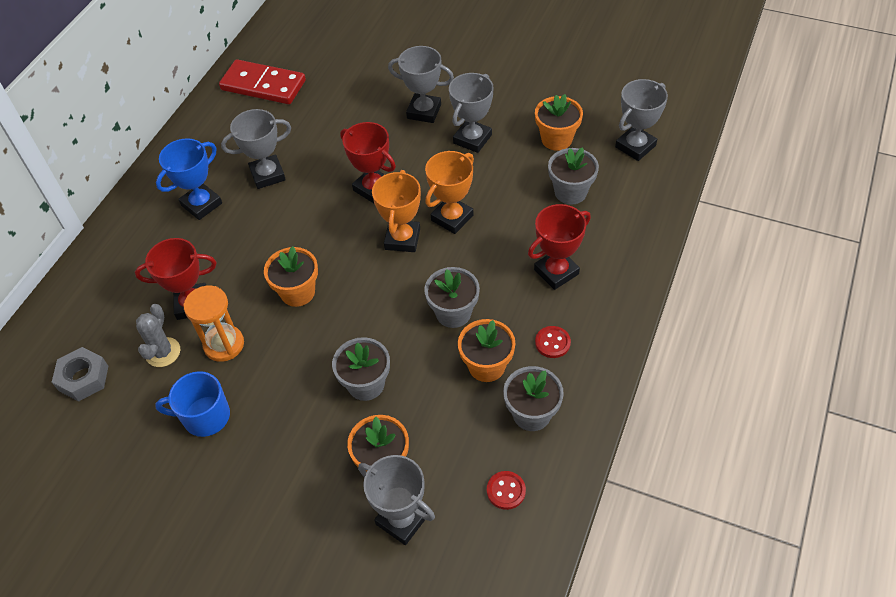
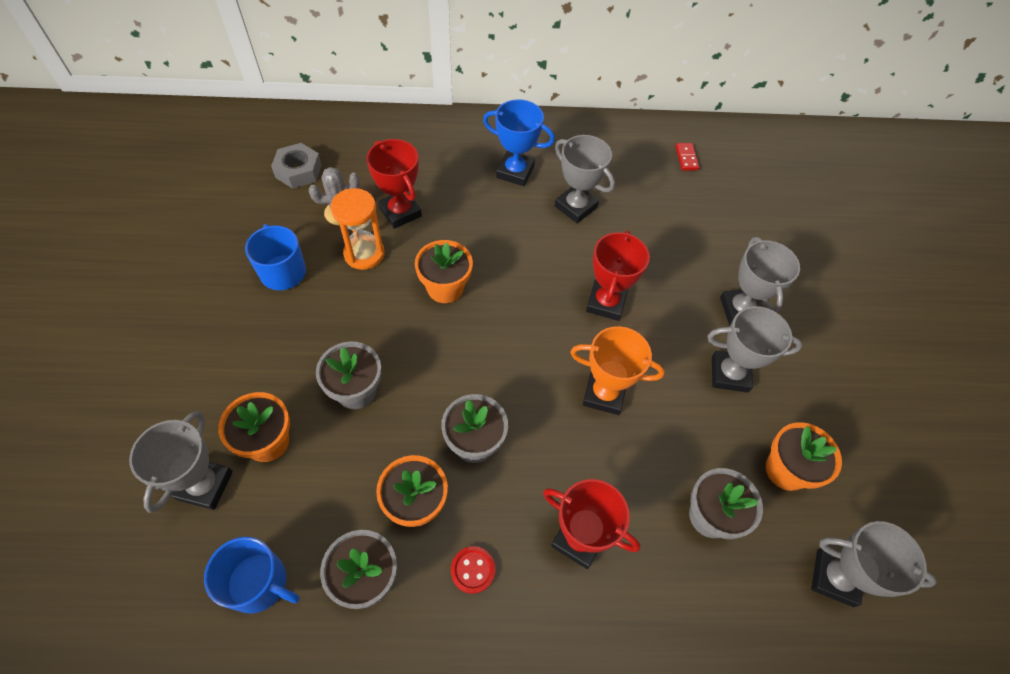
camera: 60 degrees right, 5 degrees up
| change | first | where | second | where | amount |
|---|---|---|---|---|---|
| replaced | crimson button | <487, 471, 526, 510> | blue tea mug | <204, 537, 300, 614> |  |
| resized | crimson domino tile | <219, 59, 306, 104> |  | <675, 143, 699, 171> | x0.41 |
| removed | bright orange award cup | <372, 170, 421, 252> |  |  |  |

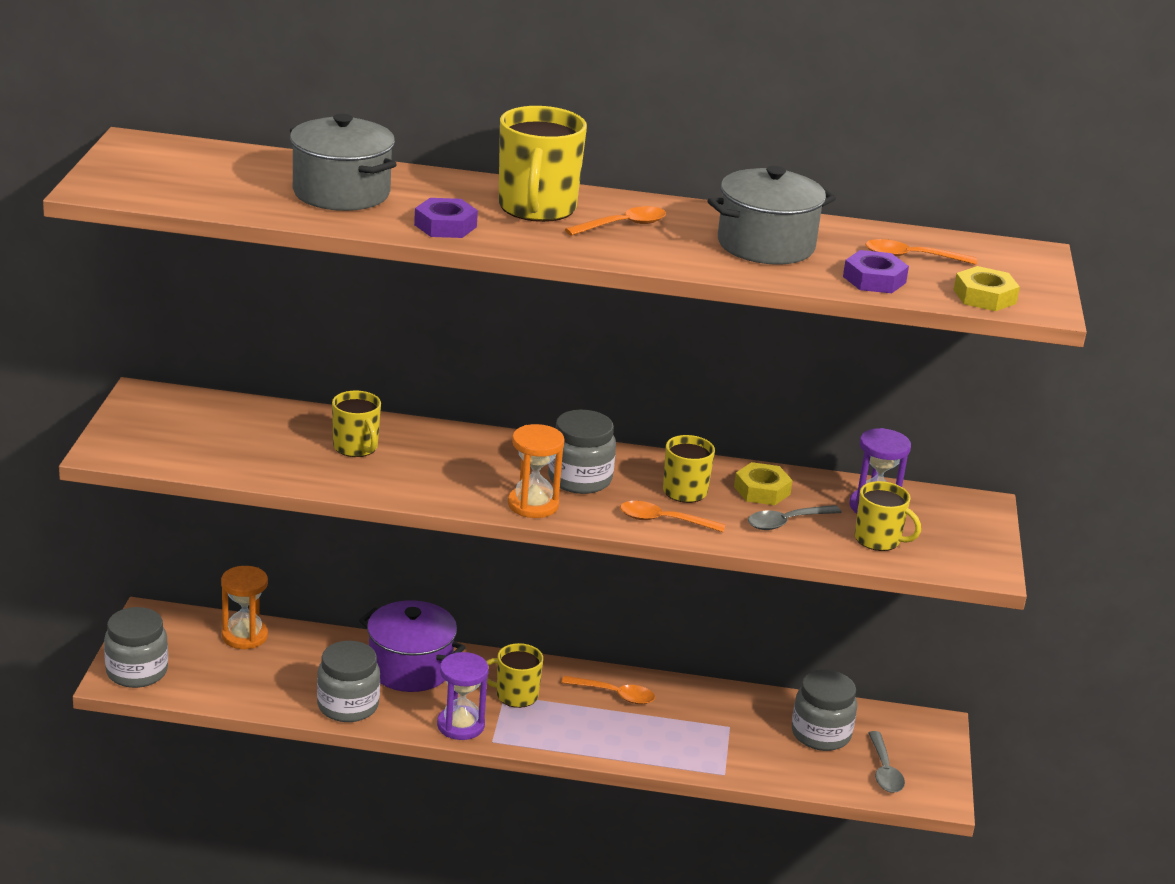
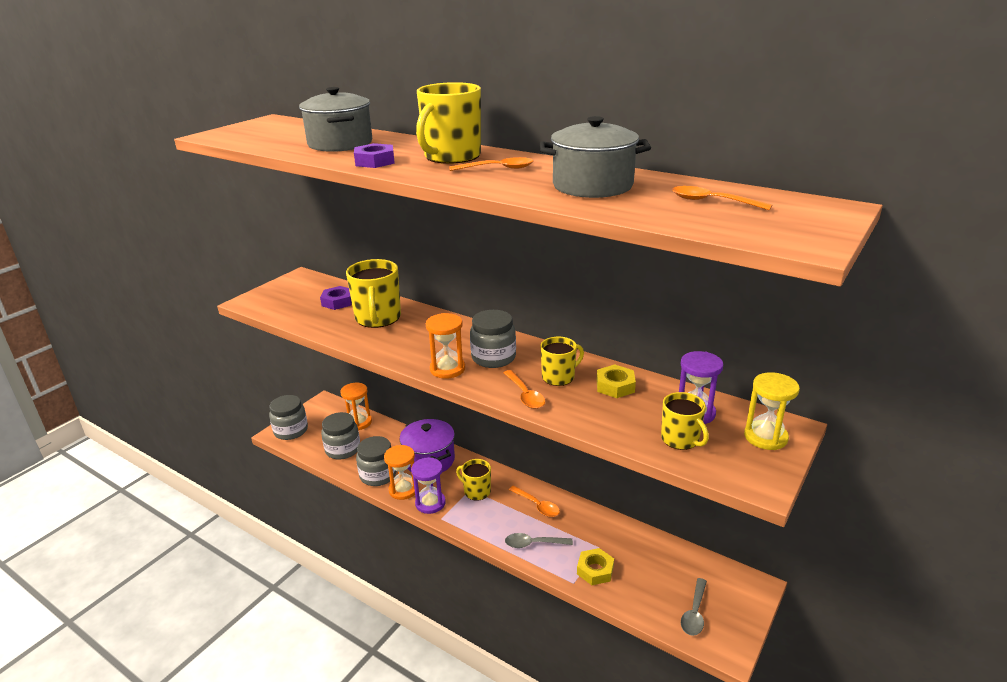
camera: 30 degrees right, 0 degrees up
| change | first | where | second | where | amount |
|---|---|---|---|---|---|
| moved | purple nut | <843, 250, 909, 293> |  | <320, 286, 352, 310> |  |
| moved | grey preserve jar | <792, 670, 857, 751> |  | <321, 412, 360, 460> |  |
| resized | bright yellow tea mug | <332, 391, 381, 457> |  | <346, 259, 401, 328> | x1.65 |
| added |  |  | bright orange sandglass | <384, 445, 415, 500> |  |
| turned | bright orange spoon | <620, 501, 725, 532> |  | <504, 370, 545, 409> | 150 degrees counterclockwise |
| moved | grey spoon | <748, 505, 842, 530> |  | <505, 533, 573, 548> |  |
| moved | bright yellow nut | <954, 266, 1020, 311> |  | <577, 548, 614, 585> |  |
| added |  |  | bright yellow sandglass | <744, 372, 800, 450> |  |

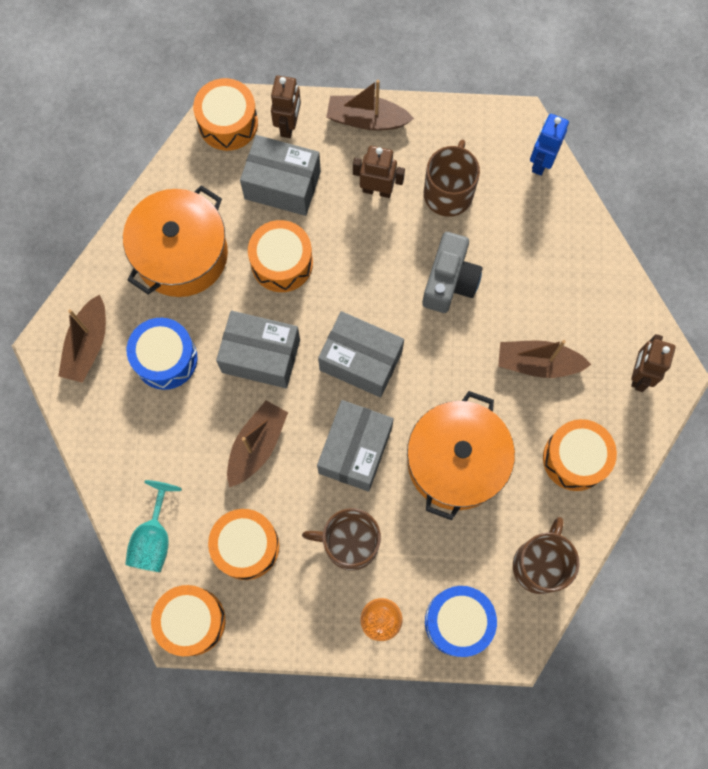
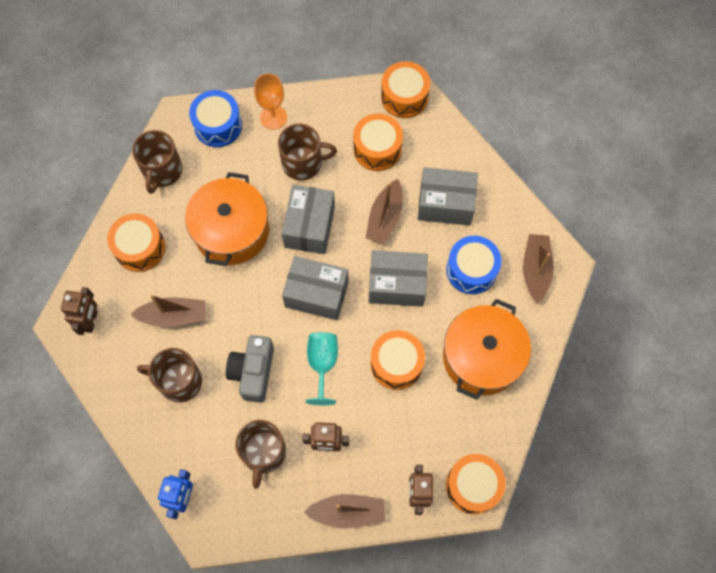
camera: 170 degrees right, 5 degrees down
| change | first | where | second | where | amount |
|---|---|---|---|---|---|
| added |  |  | dark brown tea mug | <137, 348, 202, 402> |  |
| moved | teal chalice | <125, 480, 182, 572> |  | <305, 332, 338, 406> |  |
| moved | grey package | <240, 135, 321, 216> |  | <418, 167, 478, 226> |  |

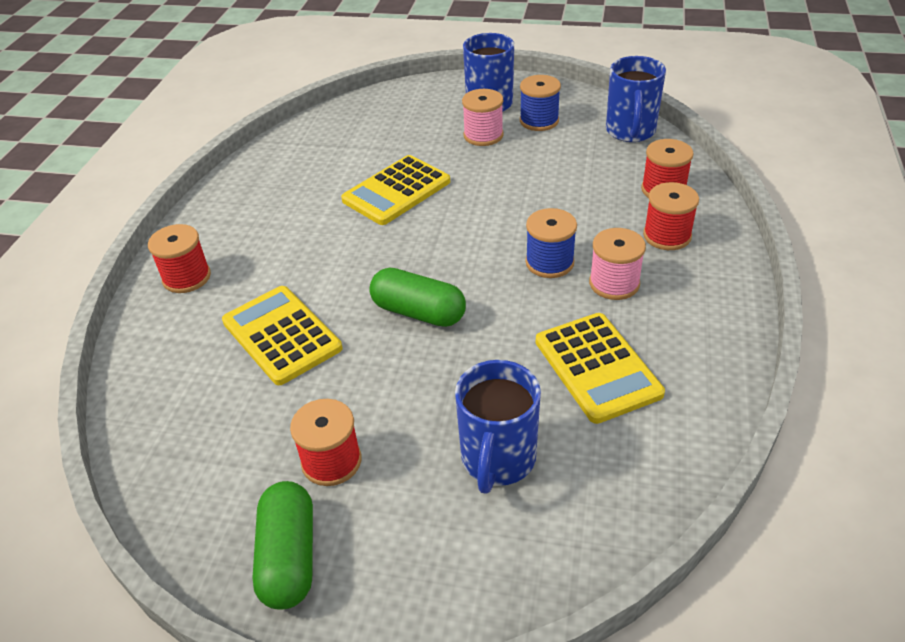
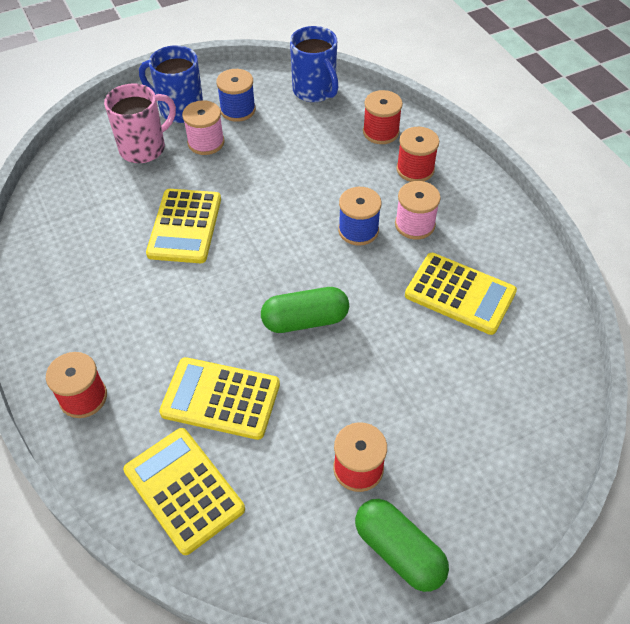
camera: 40 degrees left, 10 degrees up
| change | first | where | second | where | amount |
|---|---|---|---|---|---|
| added |  |  | pink tea mug | <104, 83, 176, 163> |  |
| added |  |  | bright yellow calculator | <123, 428, 245, 555> |  |
| removed | blue tea mug | <455, 360, 541, 494> |  |  |  |

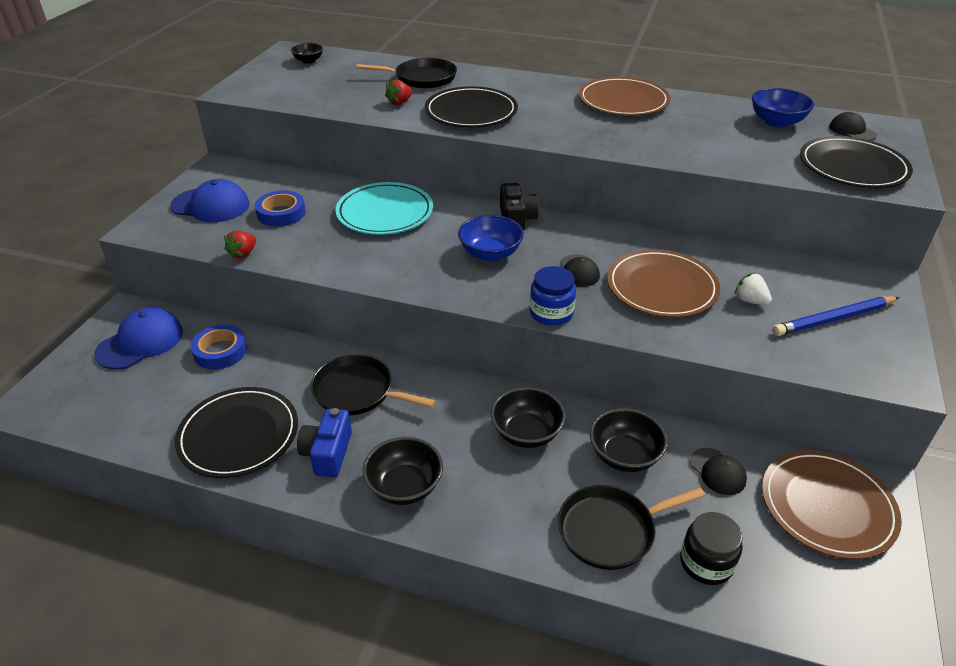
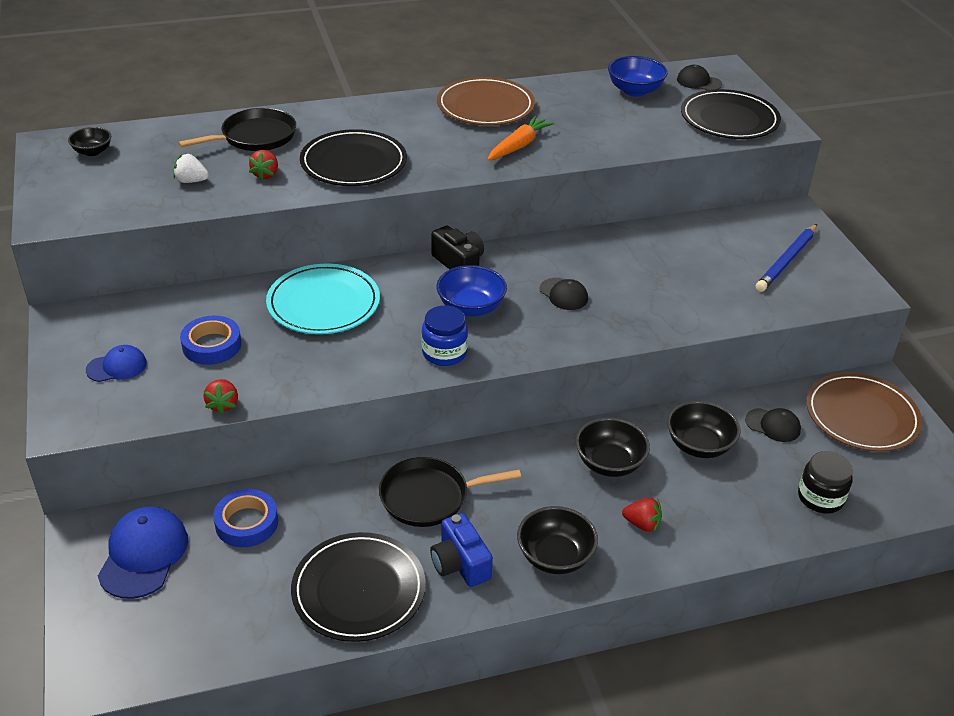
camera: 35 degrees left, 0 degrees up
| change | first | where | second | where | amount |
|---|---|---|---|---|---|
| resized | blue cap | <170, 179, 250, 222> |  | <86, 345, 147, 382> | x0.59 |
| moved | white berry | <735, 273, 772, 305> |  | <173, 154, 209, 183> |  |
| moved | blue preserve jar | <530, 266, 576, 326> |  | <422, 305, 468, 366> |  |
| added |  |  | bright orange toy carrot | <487, 116, 554, 161> |  |
| added |  |  | crimson berry | <622, 498, 662, 532> |  |
| removed | black pan | <558, 485, 705, 570> |  |  |  |
| removed | dark brown plate | <607, 249, 720, 318> |  |  |  |

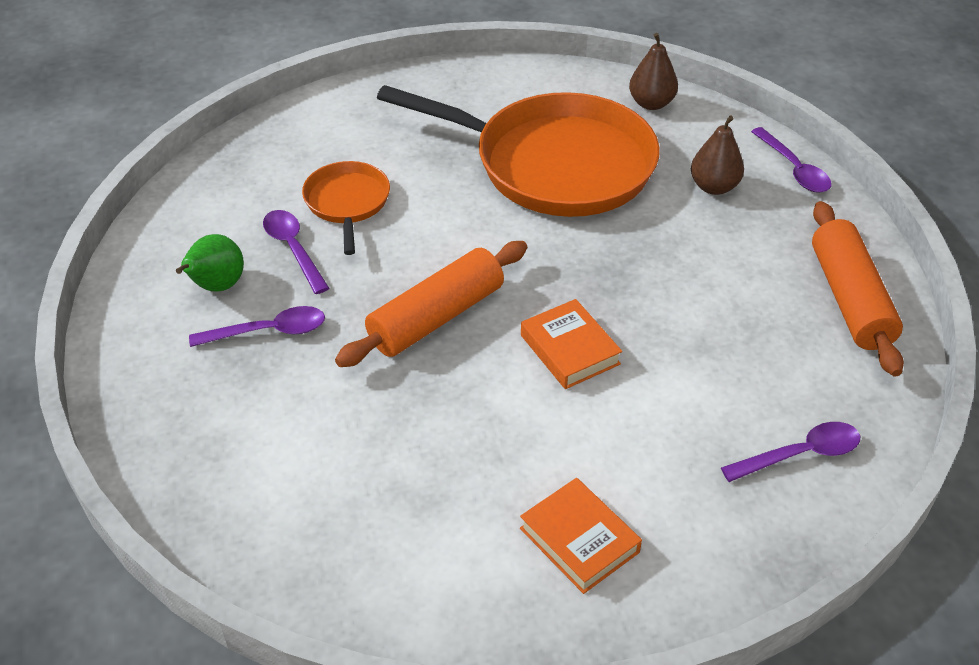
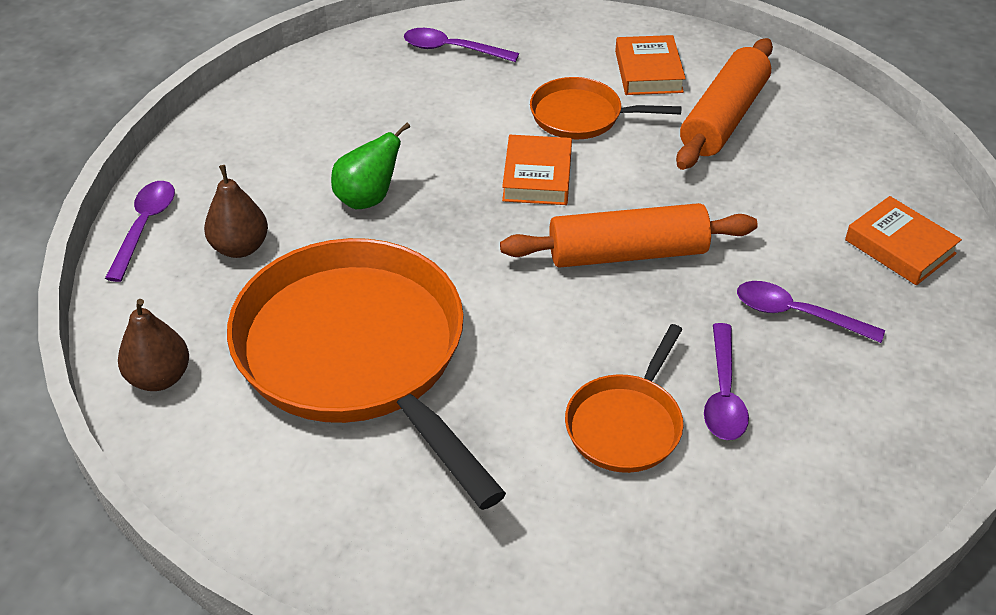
camera: 145 degrees left, 0 degrees up
| change | first | where | second | where | amount |
|---|---|---|---|---|---|
| moved | emerald pear | <176, 234, 244, 291> |  | <331, 123, 410, 209> |  |
| added |  |  | bright orange pan | <530, 77, 682, 140> |  |
| moved | bright orange pastry roller | <812, 201, 904, 377> |  | <676, 38, 773, 170> |  |
| added |  |  | bright orange book | <845, 196, 962, 285> |  |

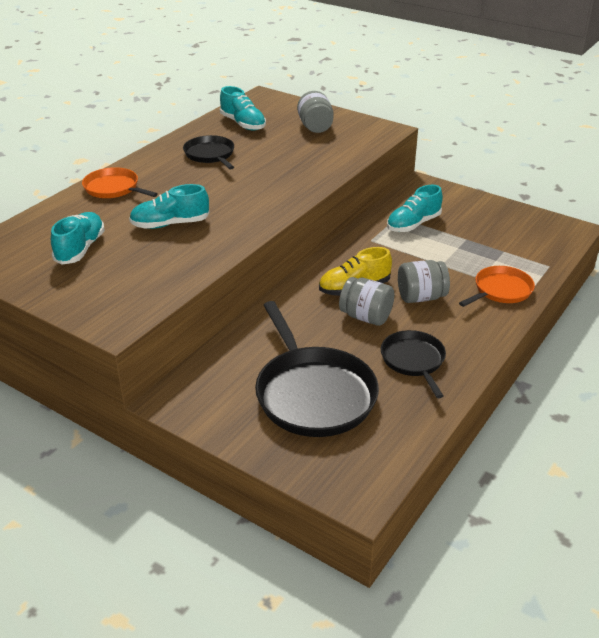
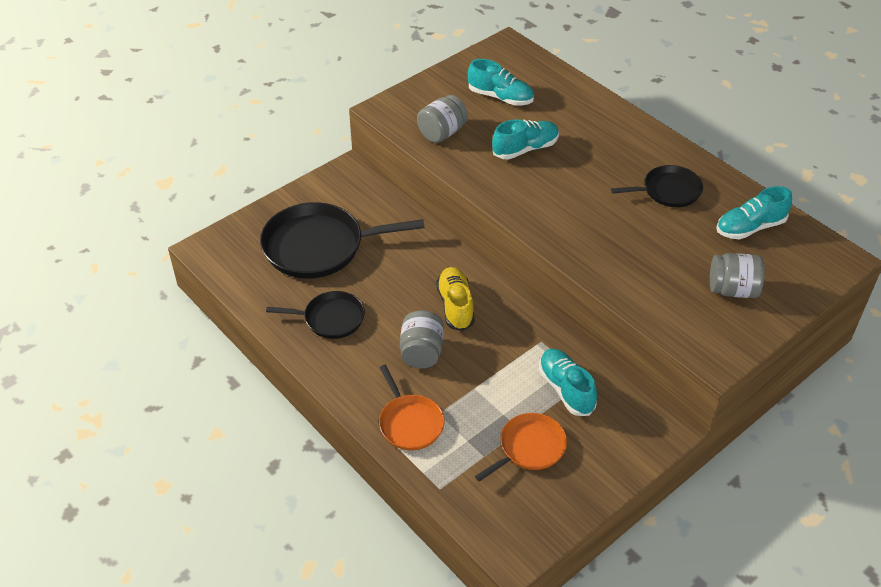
camera: 105 degrees right, 10 degrees up
| change | first | where | second | where | amount |
|---|---|---|---|---|---|
| moved | grey preserve jar | <339, 277, 394, 326> |  | <417, 95, 468, 143> |  |
| moved | bright orange pan | <82, 167, 158, 198> |  | <475, 413, 567, 482> |  |
| turned | teal lace-up shoe | <129, 184, 209, 229> |  | <492, 119, 559, 160> | 60 degrees clockwise |

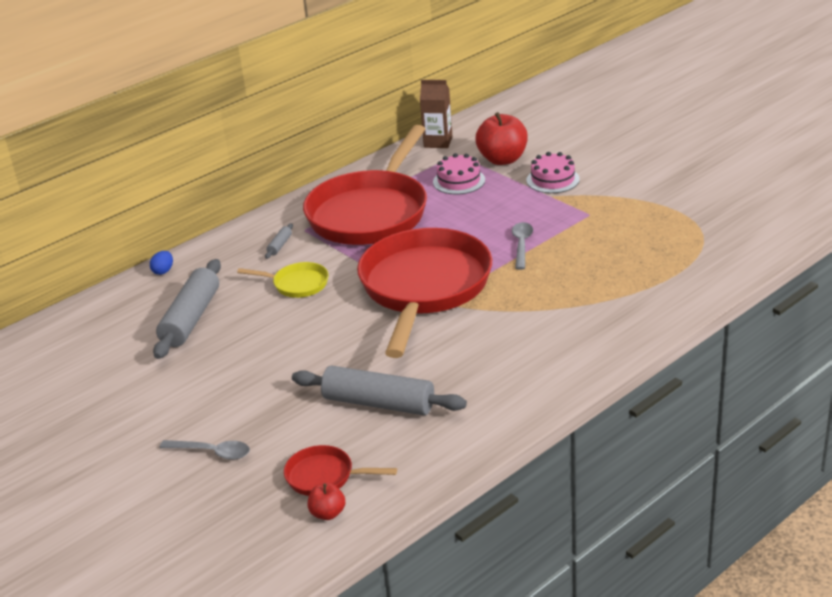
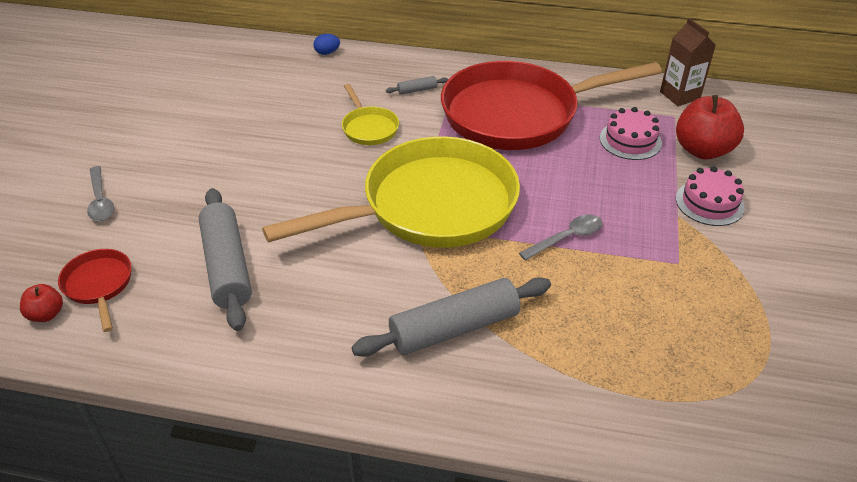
camera: 50 degrees right, 10 degrees up
| change | first | where | second | where | amount |
|---|---|---|---|---|---|
| recoloured | crimson pan | <357, 228, 492, 358> | bright yellow pan | <262, 136, 520, 248> |  |
| moved | grey pastry roller | <153, 259, 221, 359> |  | <352, 277, 551, 357> |  |

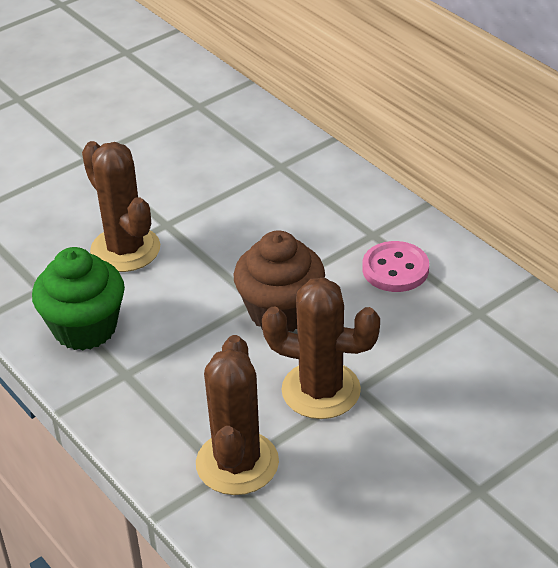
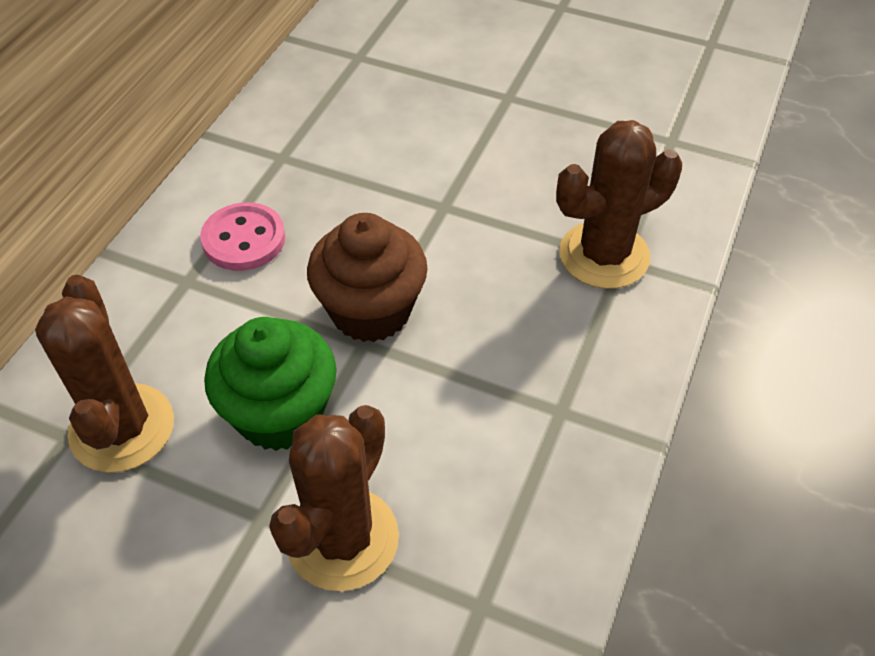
camera: 120 degrees left, 10 degrees up
| change | first | where | second | where | amount |
|---|---|---|---|---|---|
| moved | dark brown cactus | <262, 278, 380, 419> |  | <35, 274, 174, 473> |  |
| moved | emerald cupcake | <32, 247, 125, 351> |  | <204, 317, 337, 451> |  |

